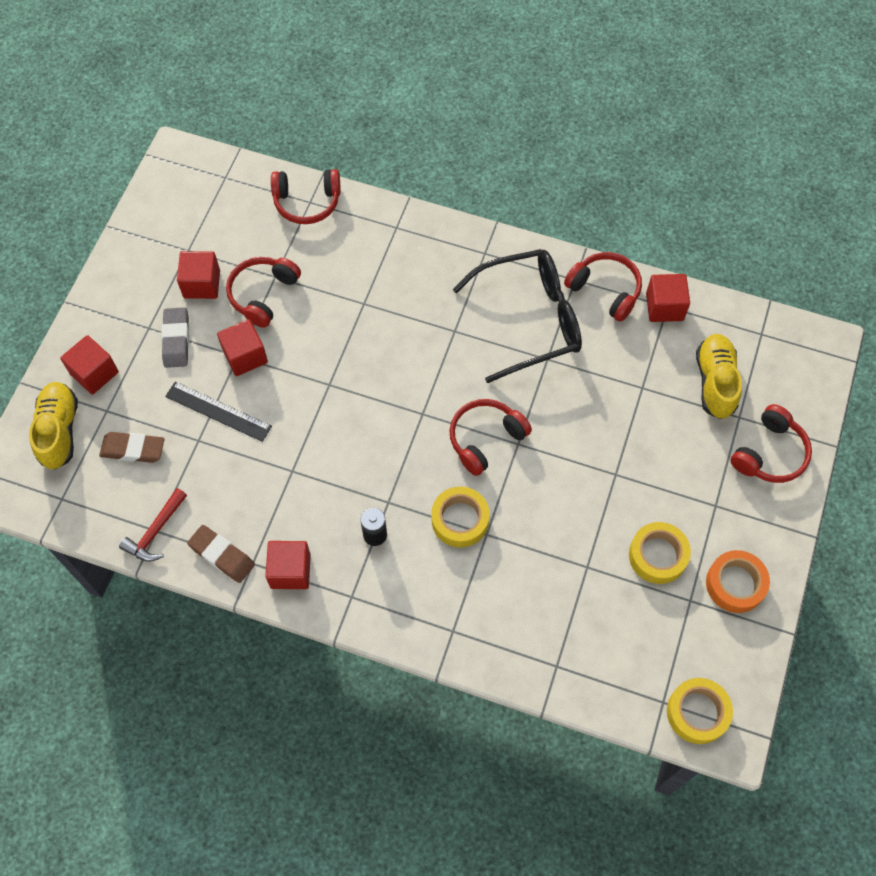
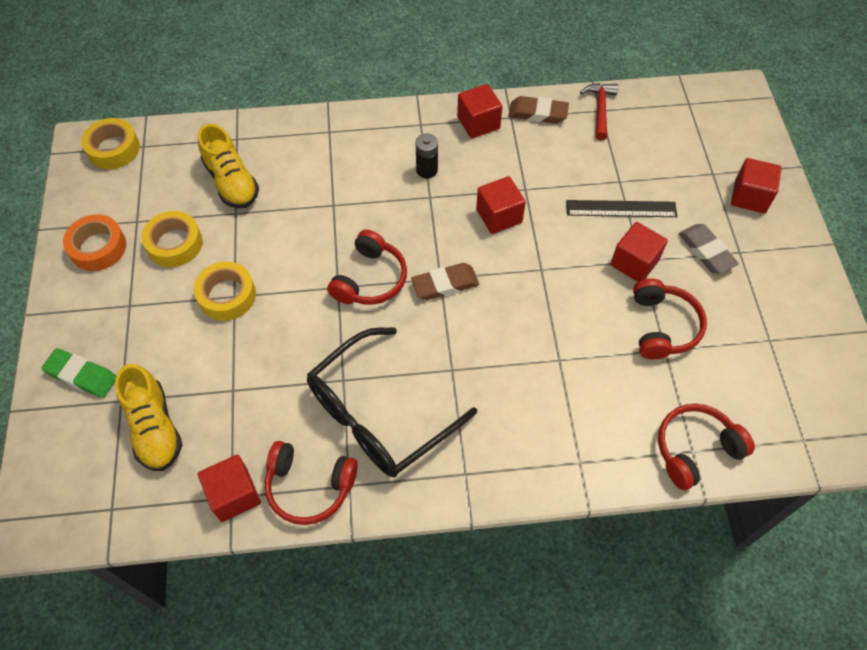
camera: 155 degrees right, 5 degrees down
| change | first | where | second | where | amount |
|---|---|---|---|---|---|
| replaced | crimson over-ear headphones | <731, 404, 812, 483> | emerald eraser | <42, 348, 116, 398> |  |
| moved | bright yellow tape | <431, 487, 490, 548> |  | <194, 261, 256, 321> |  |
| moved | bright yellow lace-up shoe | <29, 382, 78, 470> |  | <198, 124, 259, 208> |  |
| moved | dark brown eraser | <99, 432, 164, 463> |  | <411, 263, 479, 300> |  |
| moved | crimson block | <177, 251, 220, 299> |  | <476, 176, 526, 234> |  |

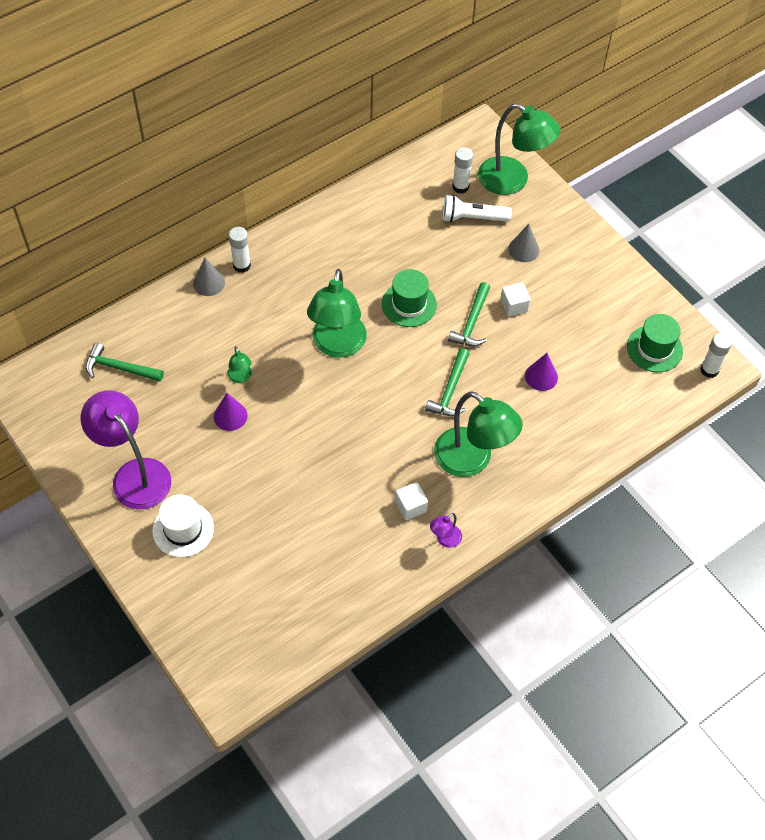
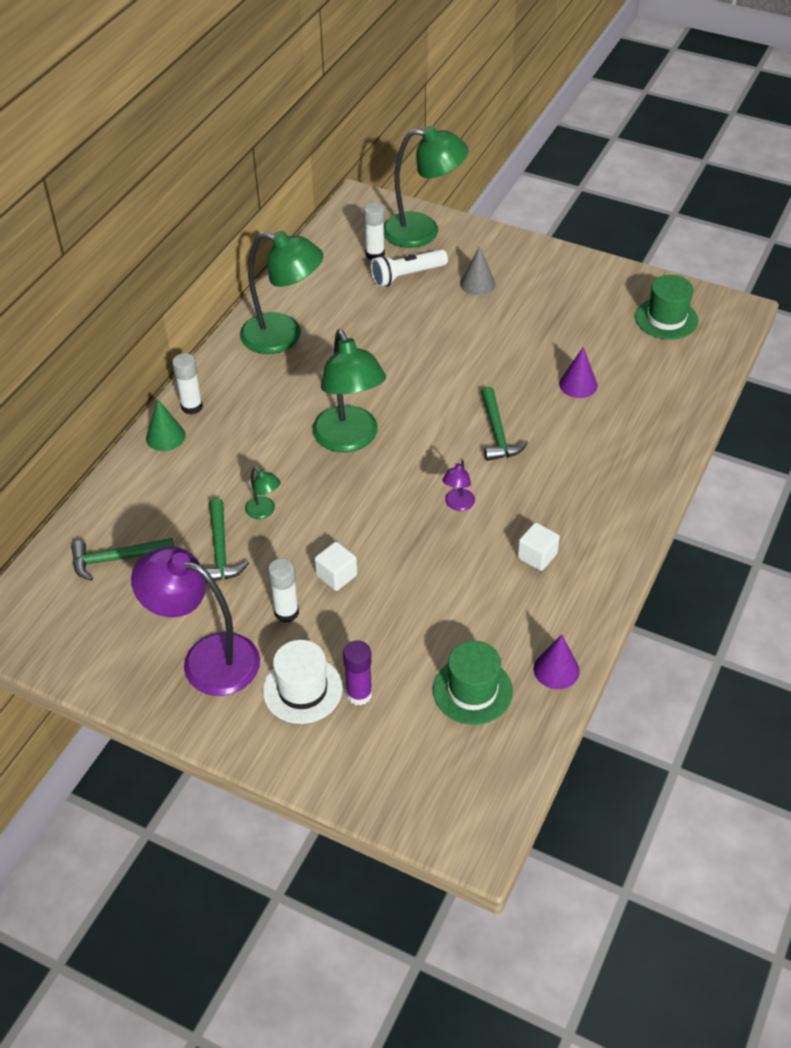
camera: 25 degrees left, 10 degrees down
| change | first | where | second | where | amount |
|---|---|---|---|---|---|
| recoloured | grey cone shape | <193, 258, 225, 296> | emerald cone shape | <146, 400, 186, 451> |  |
| moved | emerald claw hammer | <448, 282, 490, 346> |  | <205, 498, 249, 583> |  |
| moved | emerald desk lamp | <434, 391, 523, 477> |  | <240, 231, 323, 354> |  |
| moved | white stick of glue | <700, 333, 732, 378> |  | <268, 558, 299, 622> |  |
| moved | white block | <500, 282, 531, 317> |  | <315, 542, 357, 591> |  |
| added |  |  | purple stick of glue | <343, 641, 372, 706> |  |
| moved | emerald top hat | <382, 269, 437, 327> |  | <433, 640, 513, 725> |  |
| moved | purple desk lamp | <430, 513, 462, 548> |  | <442, 459, 475, 511> |  |
| moved | purple cone shape | <214, 393, 248, 431> |  | <533, 634, 580, 689> |  |

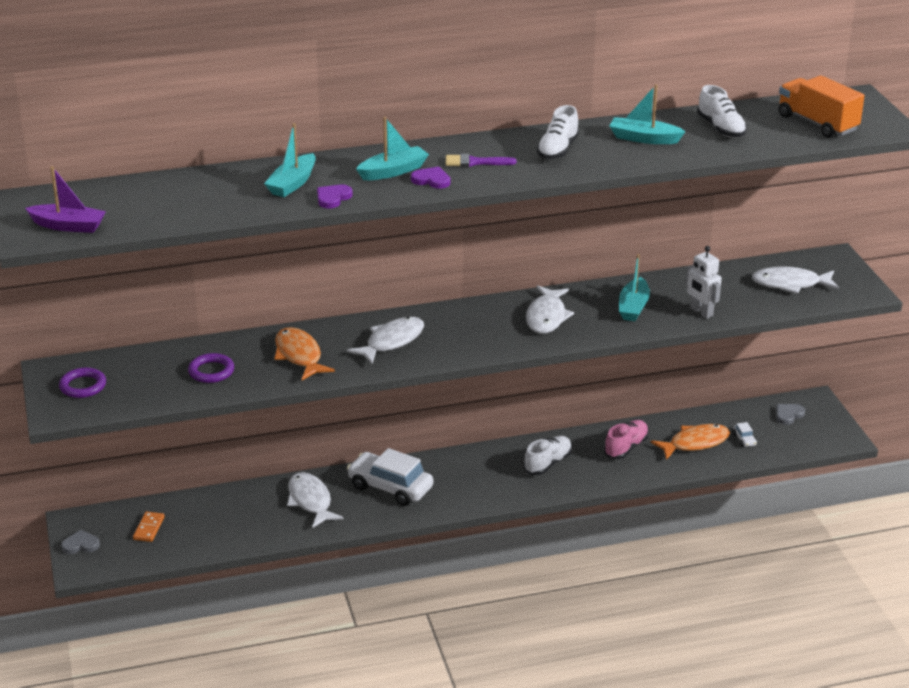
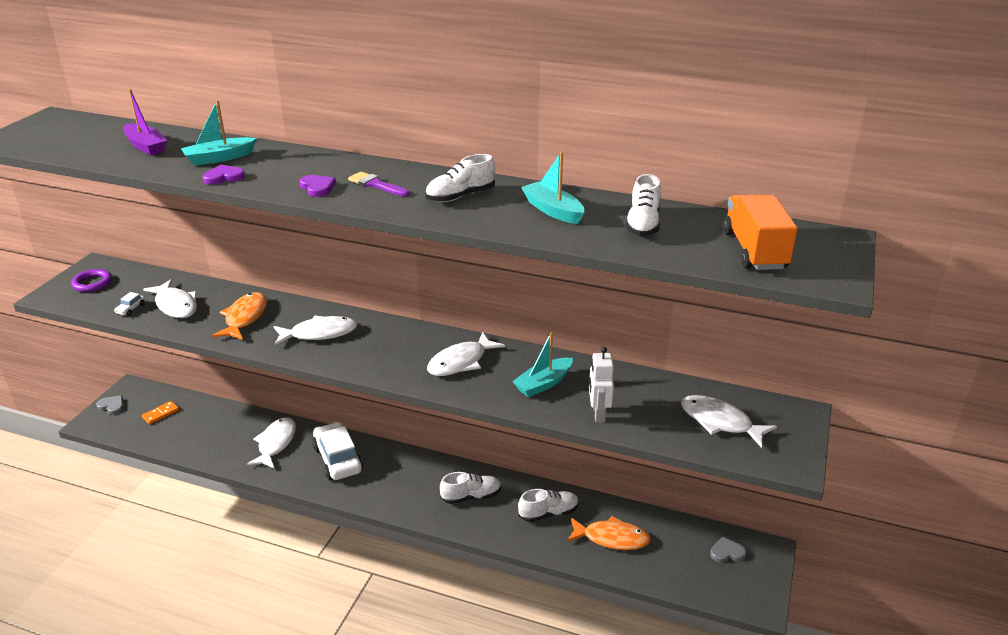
camera: 35 degrees right, 0 degrees up
| change | first | where | second | where | amount |
|---|---|---|---|---|---|
| moved | white automobile | <733, 422, 757, 447> |  | <114, 292, 145, 316> |  |
| moved | purple sailboat | <25, 166, 106, 233> |  | <124, 89, 167, 156> |  |
| replaced | purple hoop | <188, 353, 234, 383> | white toy fish | <143, 279, 197, 318> |  |
| recoloured | pink lace-up shoe | <604, 420, 649, 459> | white lace-up shoe | <518, 489, 579, 522> |  |
| removed | teal sailboat | <356, 117, 429, 180> |  |  |  |

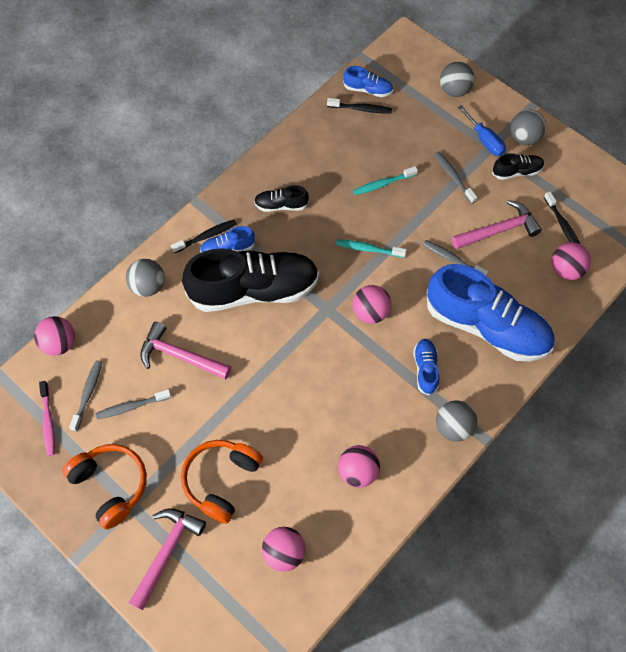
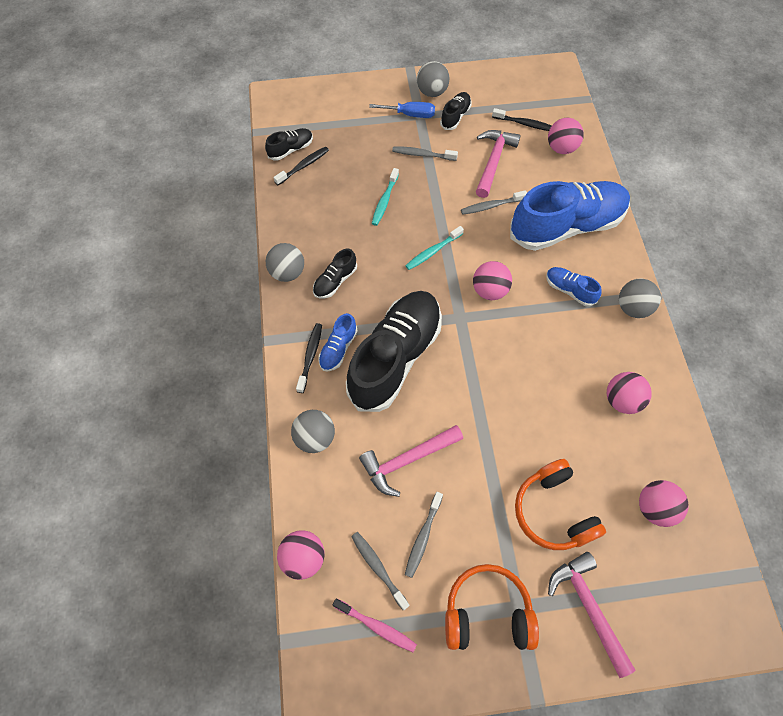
camera: 50 degrees left, 0 degrees up
| change | first | where | second | where | amount |
|---|---|---|---|---|---|
| recoloured | blue lace-up shoe | <343, 66, 393, 97> | black lace-up shoe | <265, 128, 313, 161> |  |
| moved | grey ball | <440, 62, 474, 97> |  | <266, 243, 304, 282> |  |

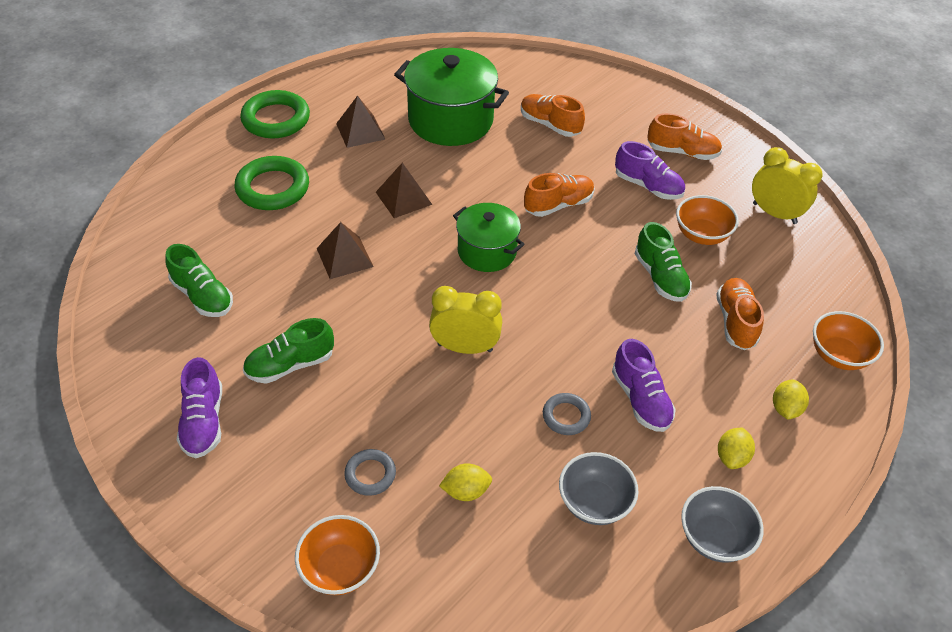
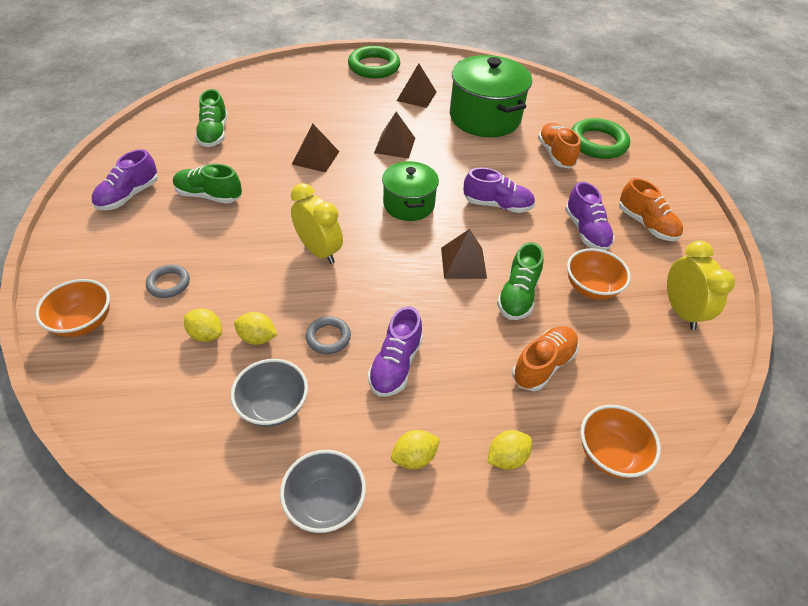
camera: 40 degrees right, 0 degrees up
| change | first | where | second | where | amount |
|---|---|---|---|---|---|
| added |  |  | bright yellow lemon | <234, 312, 277, 345> |  |
| added |  |  | dark brown solid pyramid | <441, 229, 487, 279> |  |
| recoloured | bright orange lace-up shoe | <524, 173, 595, 217> | purple lace-up shoe | <463, 168, 535, 213> |  |
| moved | emerald hoop | <234, 156, 309, 210> |  | <571, 118, 630, 159> |  |

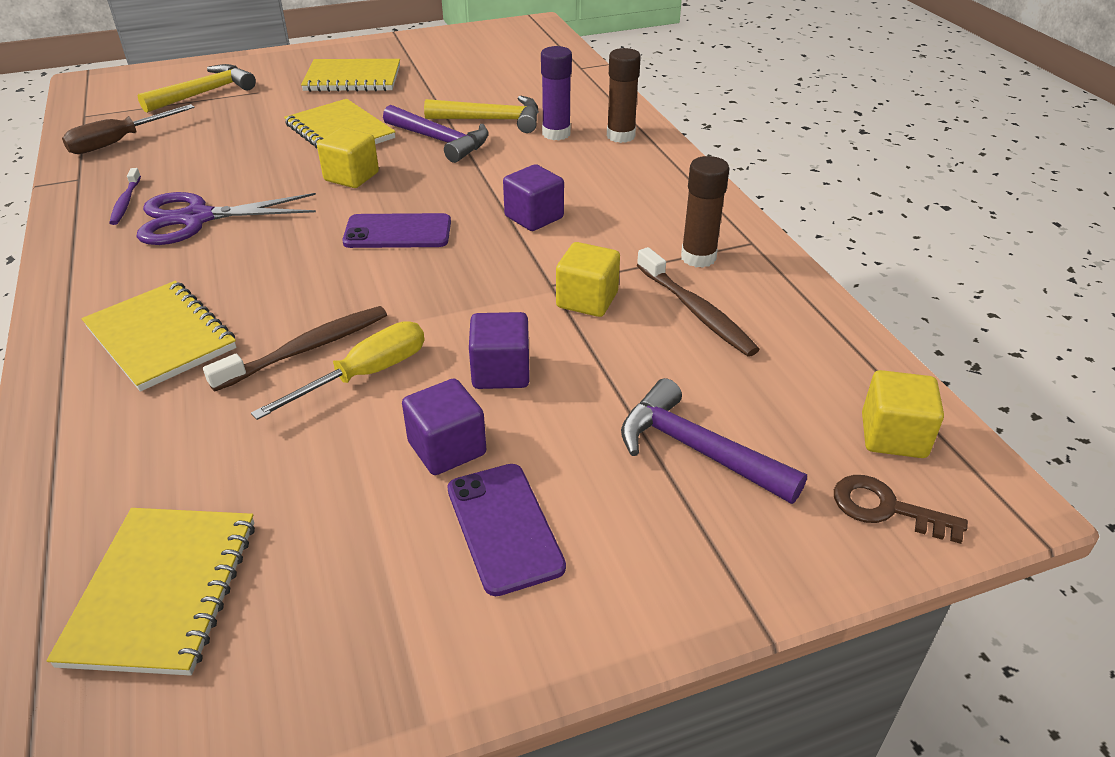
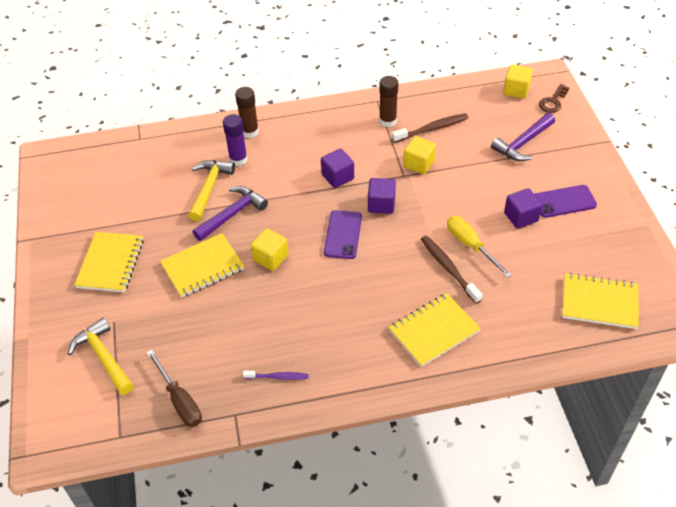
camera: 80 degrees left, 10 degrees up
| change | first | where | second | where | amount |
|---|---|---|---|---|---|
| moved | purple block | <469, 312, 530, 389> |  | <368, 178, 396, 214> |  |
| removed | purple shears | <136, 192, 316, 245> |  |  |  |

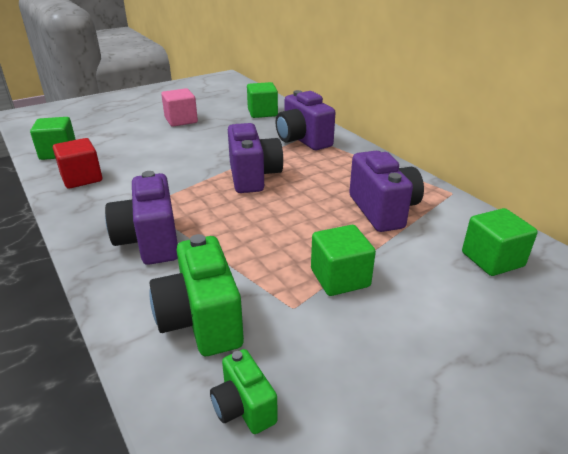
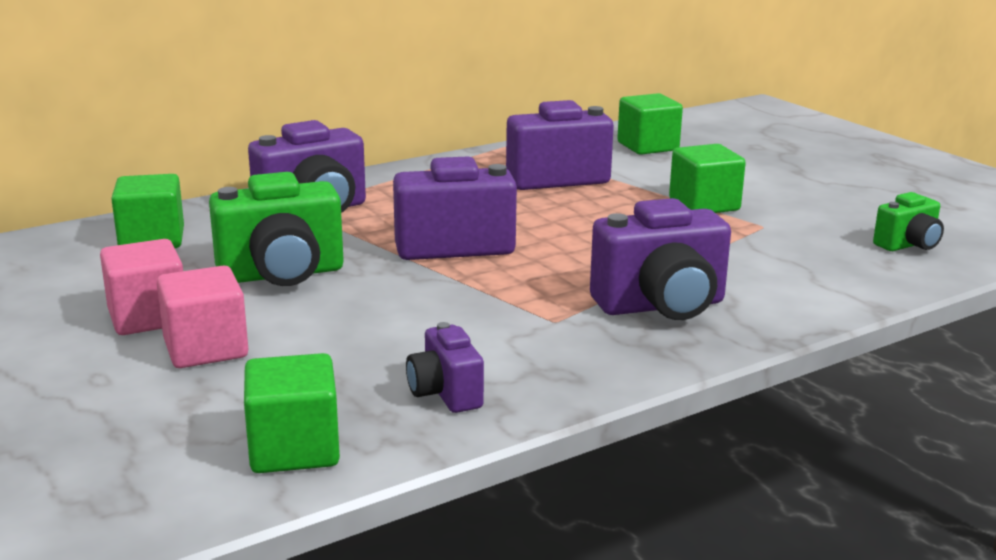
camera: 90 degrees left, 10 degrees down
| change | first | where | second | where | amount |
|---|---|---|---|---|---|
| added |  |  | pink block | <157, 265, 248, 368> |  |
| moved | emerald camera | <149, 234, 244, 356> |  | <209, 172, 344, 286> |  |
| replaced | crimson block | <53, 138, 102, 189> | purple camera | <406, 322, 484, 413> |  |

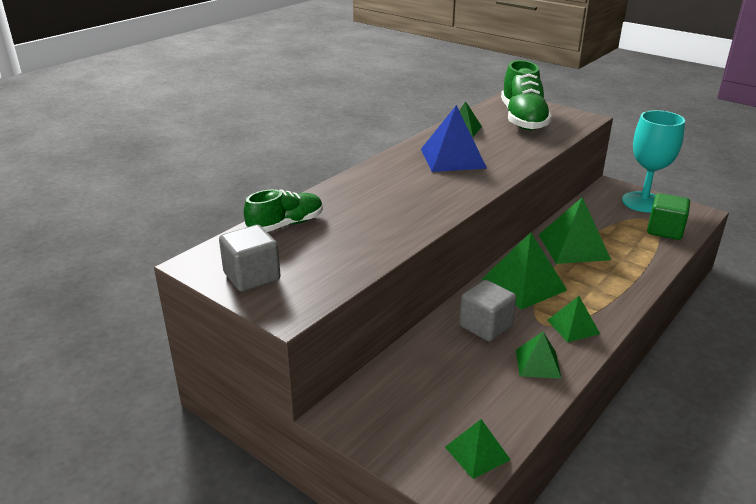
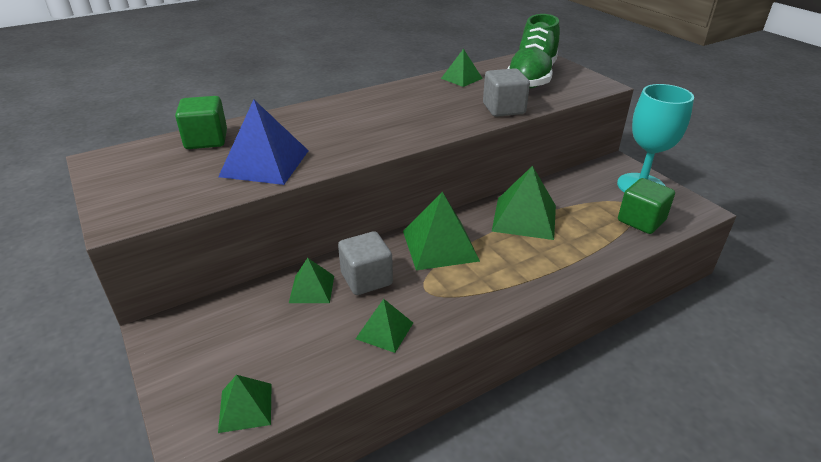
camera: 20 degrees right, 5 degrees up
| change | first | where | second | where | amount |
|---|---|---|---|---|---|
| replaced | emerald lace-up shoe | <244, 189, 323, 232> | emerald block | <175, 96, 227, 149> |  |
| moved | blue solid pyramid | <421, 105, 487, 172> |  | <218, 99, 309, 185> |  |
| moved | emerald solid pyramid | <547, 296, 600, 342> |  | <289, 258, 334, 303> |  |
| moved | grey block | <219, 225, 281, 292> |  | <483, 68, 530, 117> |  |

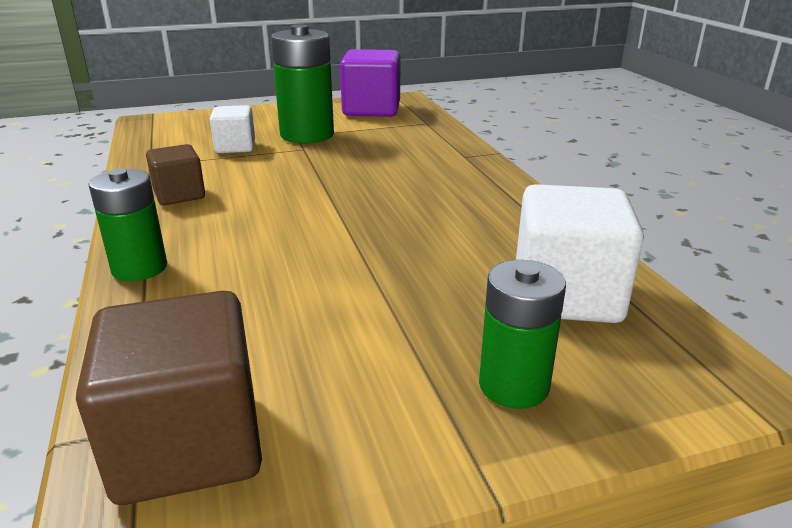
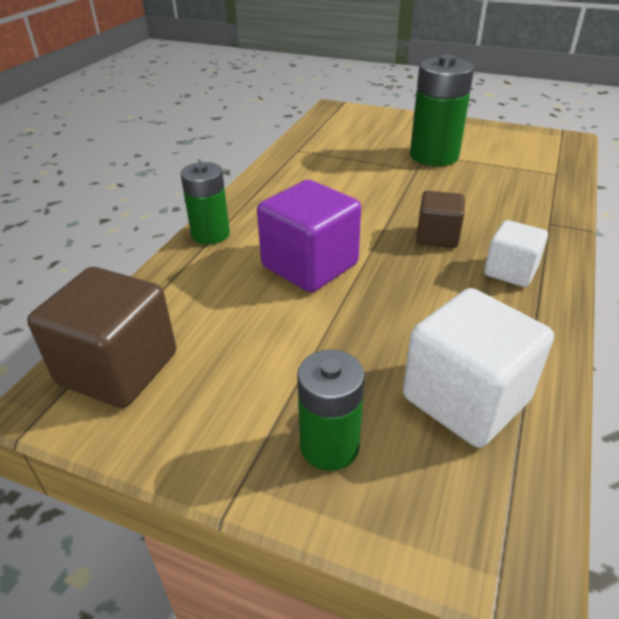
camera: 40 degrees right, 10 degrees up
| change | first | where | second | where | amount |
|---|---|---|---|---|---|
| moved | purple block | <340, 49, 400, 117> |  | <257, 180, 361, 292> |  |
| moved | dark brown block | <146, 144, 205, 205> |  | <416, 191, 465, 248> |  |
| moved | white block | <210, 105, 255, 153> |  | <484, 220, 548, 287> |  |

